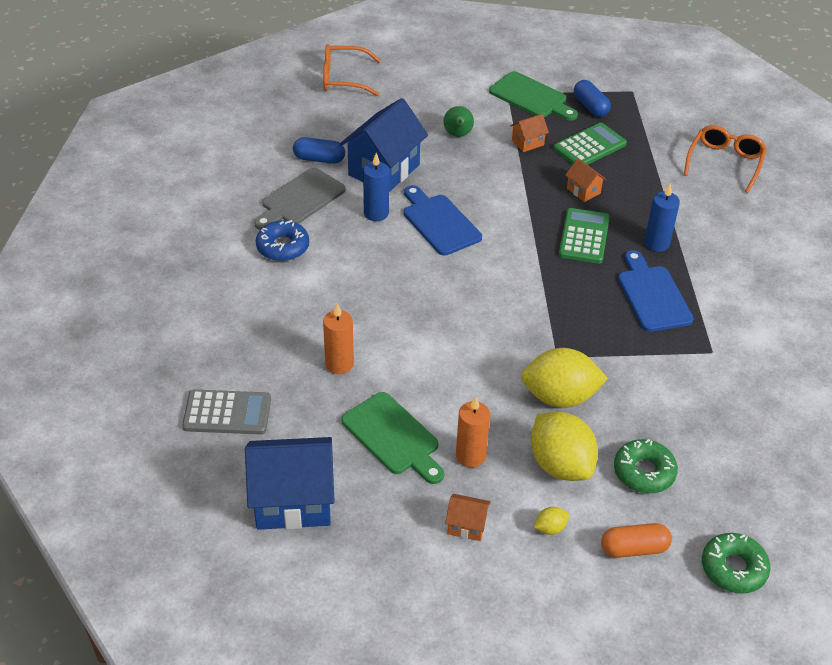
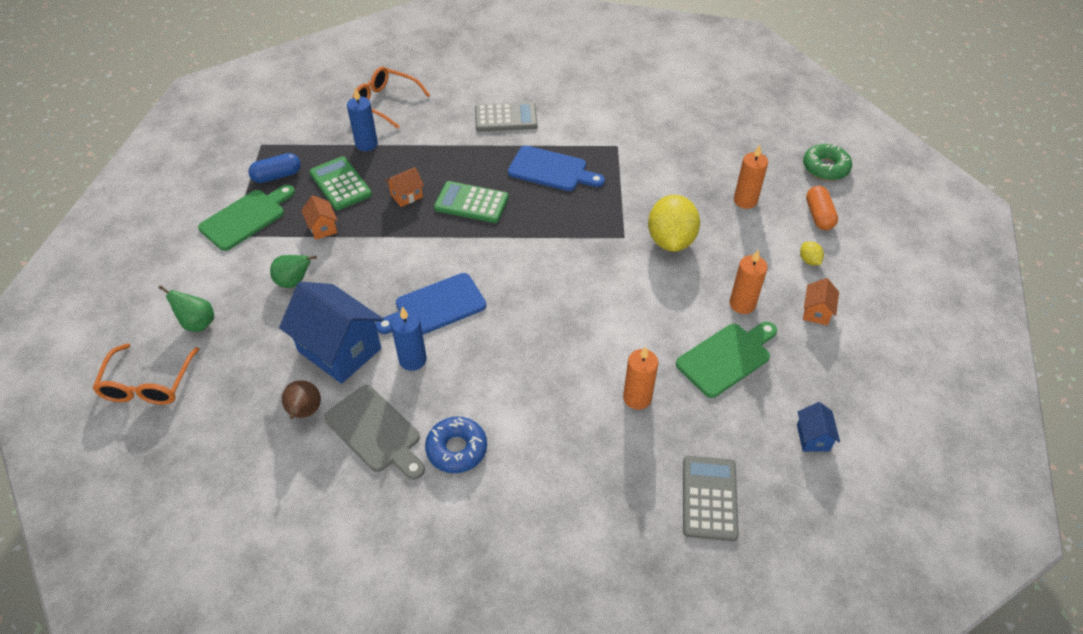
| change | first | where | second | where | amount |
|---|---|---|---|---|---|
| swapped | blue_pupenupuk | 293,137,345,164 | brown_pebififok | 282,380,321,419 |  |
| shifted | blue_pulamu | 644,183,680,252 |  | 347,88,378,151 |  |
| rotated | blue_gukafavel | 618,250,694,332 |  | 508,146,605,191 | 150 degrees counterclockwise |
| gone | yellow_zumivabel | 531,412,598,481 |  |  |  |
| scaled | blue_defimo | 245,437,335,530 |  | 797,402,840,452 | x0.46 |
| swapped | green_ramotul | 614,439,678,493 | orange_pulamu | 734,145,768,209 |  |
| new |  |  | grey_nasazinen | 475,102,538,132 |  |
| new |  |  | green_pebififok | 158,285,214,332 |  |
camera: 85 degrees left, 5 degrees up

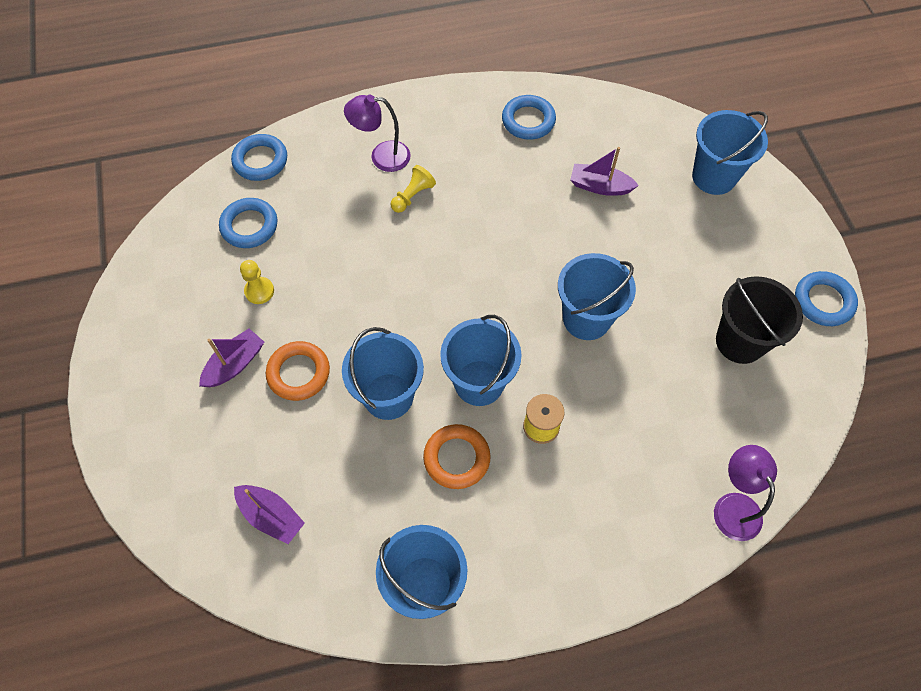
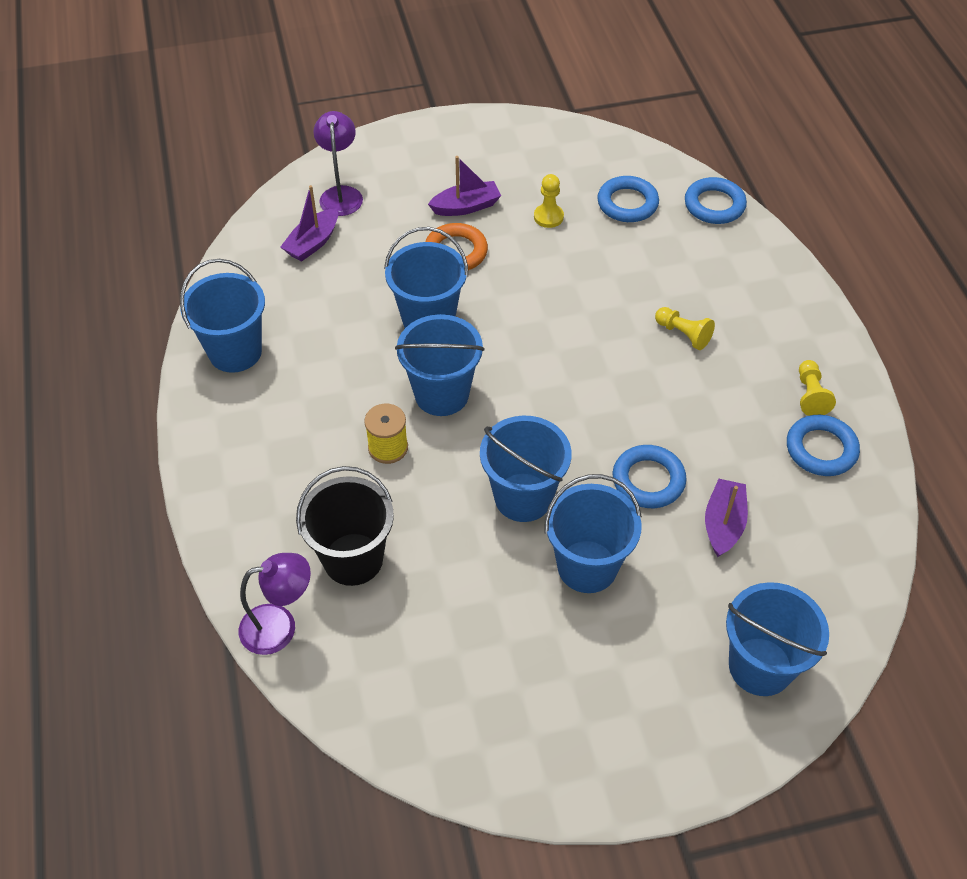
| change | first | where | second | where | amount |
|---|---|---|---|---|---|
| shifted | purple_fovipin | 344,95,411,172 |  | 313,111,363,216 |  |
| shifted | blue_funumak | 795,271,858,326 |  | 613,445,687,508 |  |
| shifted | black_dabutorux | 716,276,803,364 |  | 296,466,394,586 |  |
| rotated | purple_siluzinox | 199,329,264,387 |  | 428,156,501,216 | 60 degrees counterclockwise |
| gone | orange_funumak | 423,424,491,489 |  |  |  |
| new |  |  | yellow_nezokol | 799,360,836,416 |  |
| new |  |  | blue_dabutorux | 544,474,642,593 |  |
camera: 90 degrees right, 10 degrees down

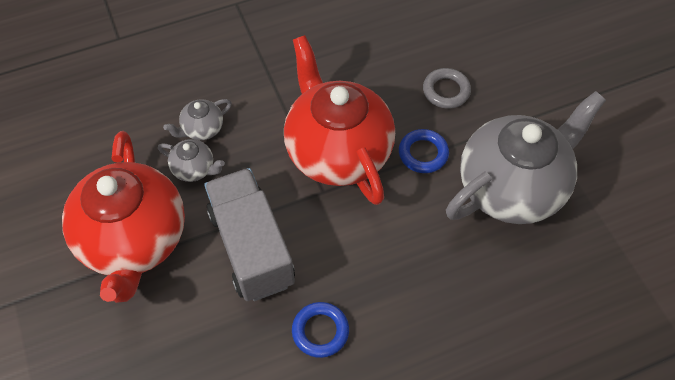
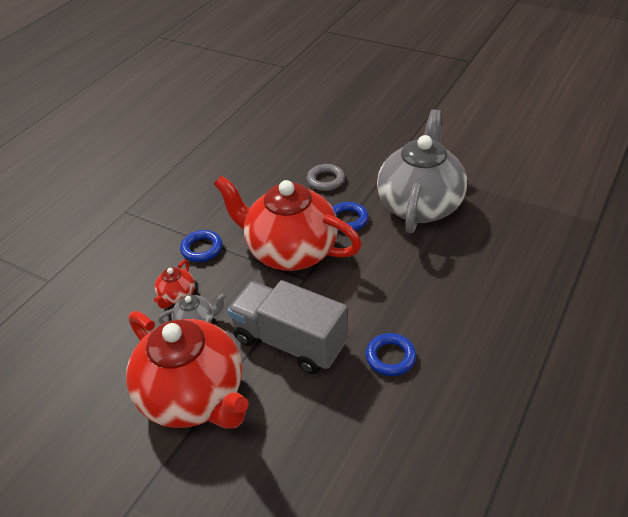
| change | first | where | second | where | amount |
|---|---|---|---|---|---|
| repainted | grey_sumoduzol | 163,99,232,140 | red_sumoduzol | 154,260,195,309 |  |
| new |  |  | blue_funumak | 180,230,222,262 |  |
camera: 35 degrees left, 15 degrees down

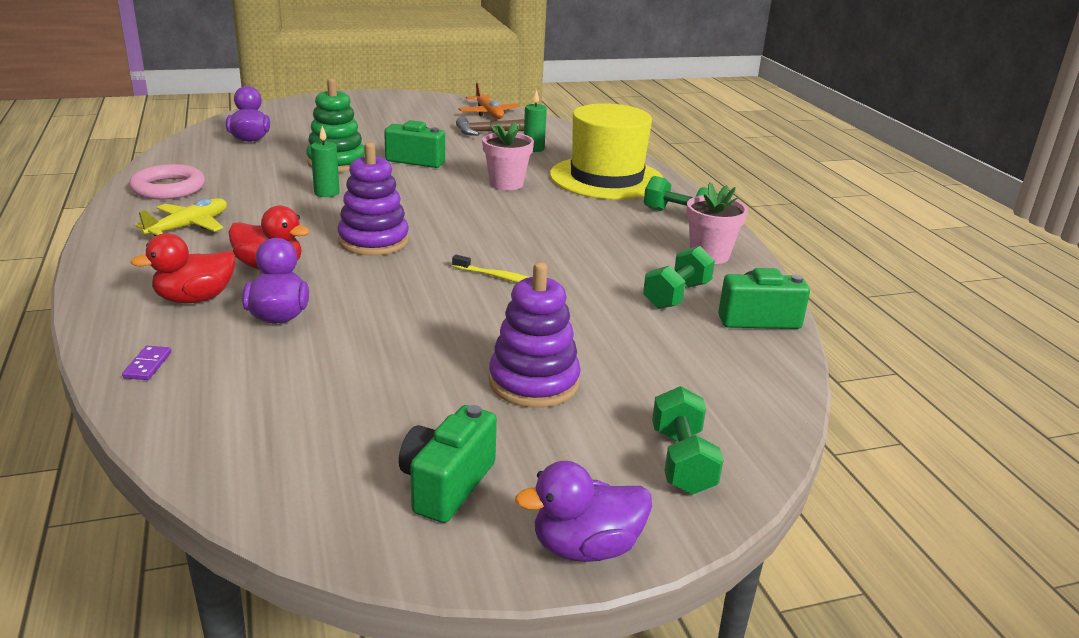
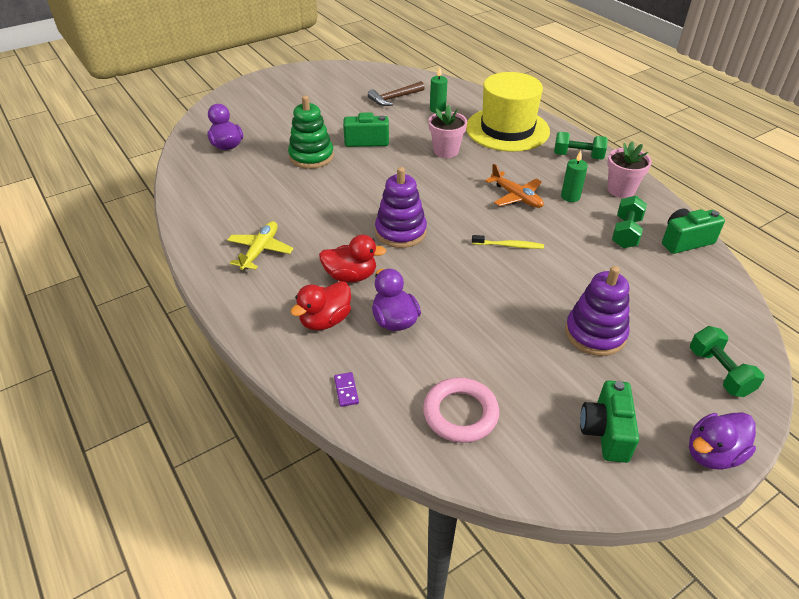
| change | first | where | second | where | amount |
|---|---|---|---|---|---|
| shifted | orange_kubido | 458,83,520,119 |  | 485,164,544,208 |  |
| shifted | green_pulamu | 311,126,340,197 |  | 561,150,588,202 |  |
| shifted | pink_funumak | 129,164,205,199 |  | 423,377,499,443 |  |
camera: 15 degrees left, 15 degrees up

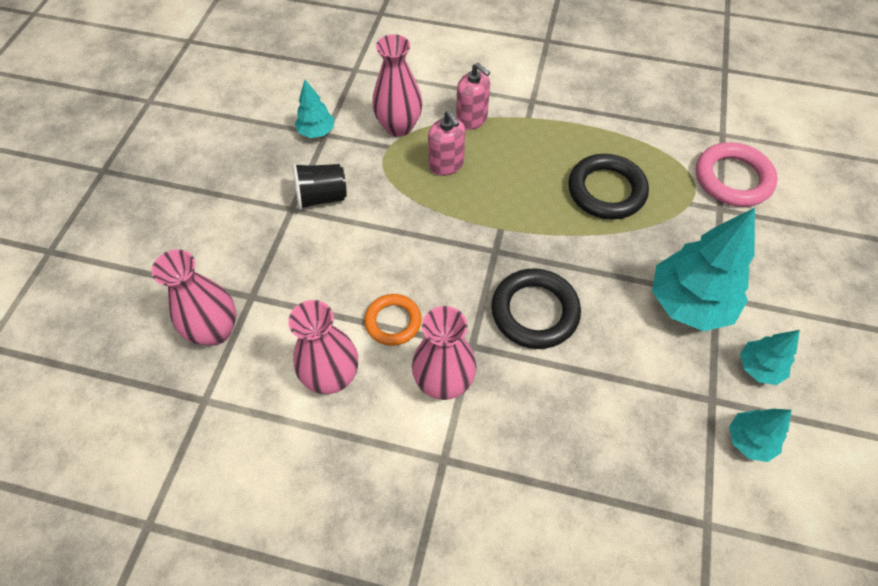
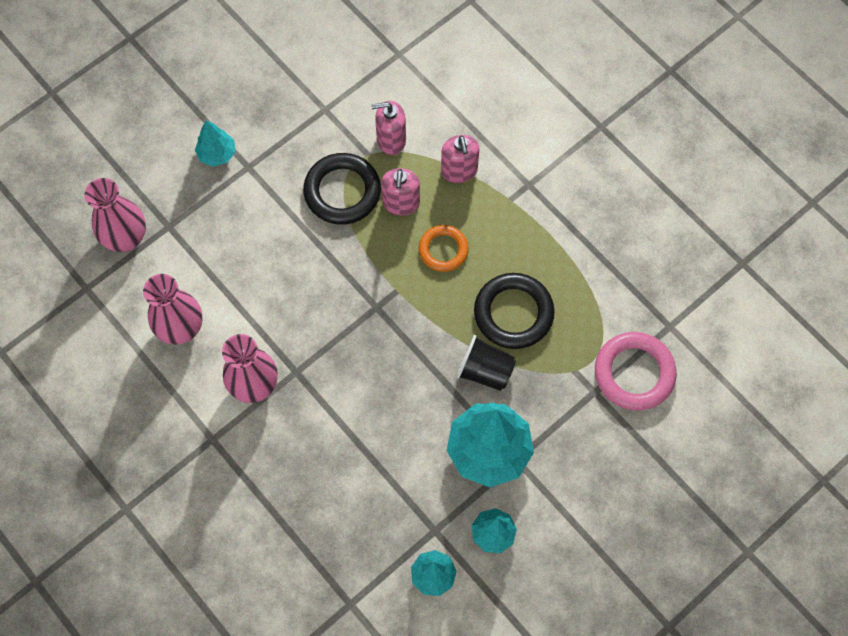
| change | first | where | second | where | amount |
|---|---|---|---|---|---|
| swapped | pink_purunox | 372,34,423,137 | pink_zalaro | 371,101,406,155 |  |
| shifted | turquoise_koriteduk | 295,80,334,138 |  | 195,120,235,167 |  |
| shifted | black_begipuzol | 293,163,347,210 |  | 456,335,516,391 |  |
| shifted | black_funumak | 491,268,581,349 |  | 303,153,381,225 |  |
| shifted | orange_funumak | 364,294,422,346 |  | 418,225,469,272 |  |
camera: 35 degrees right, 10 degrees up

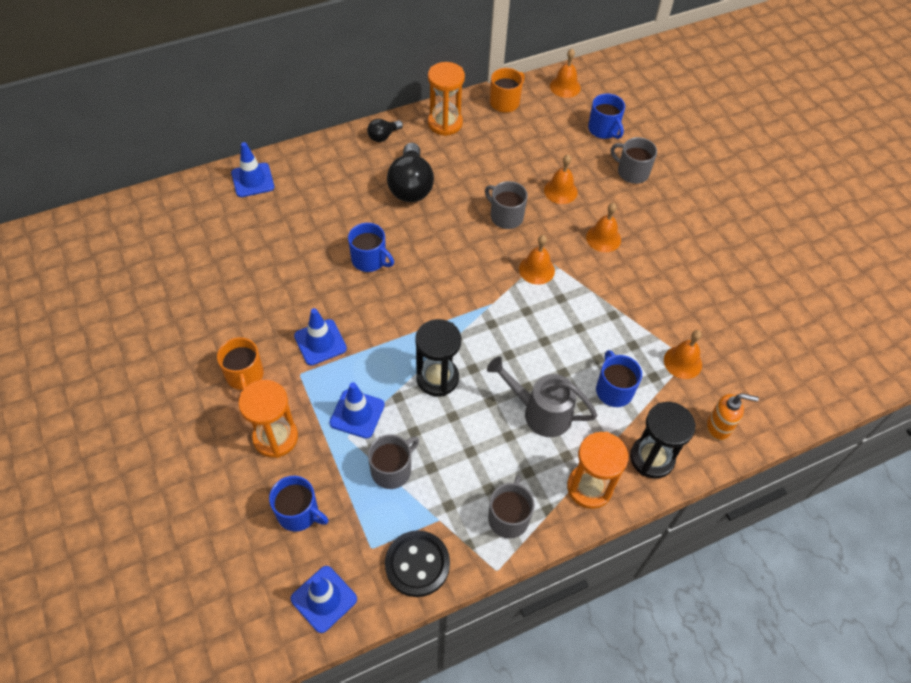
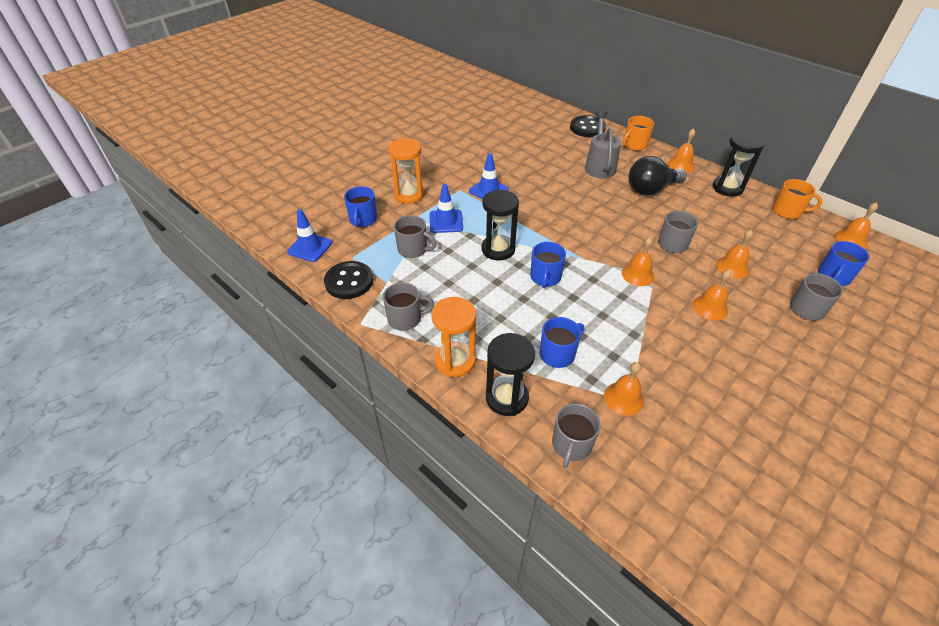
| change | first | where | second | where | amount |
|---|---|---|---|---|---|
| repainted | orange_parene | 428,62,465,136 | black_parene | 713,131,765,197 |  |
| swapped | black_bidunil | 367,119,403,142 | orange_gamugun | 668,128,695,172 |  |
| swapped | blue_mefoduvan | 231,142,274,197 | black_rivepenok | 570,115,606,137 |  |
| shifted | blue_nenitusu | 348,223,394,272 |  | 530,242,566,288 |  |
| shifted | orange_nenitusu | 217,337,264,390 |  | 623,116,654,151 |  |
| shifted | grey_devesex | 487,356,597,437 |  | 585,111,621,178 |  |
| swapped | orange_zalaro | 707,393,759,440 | grey_nenitusu | 552,403,601,468 |  |
camera: 70 degrees right, 10 degrees down

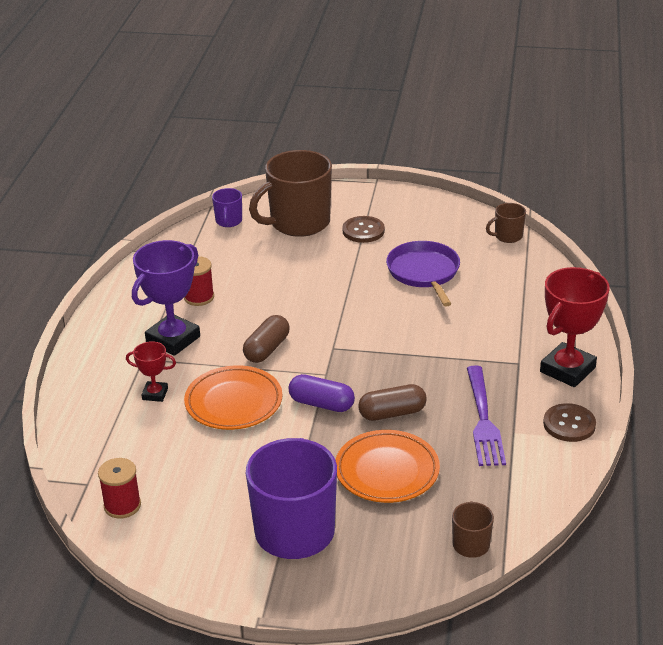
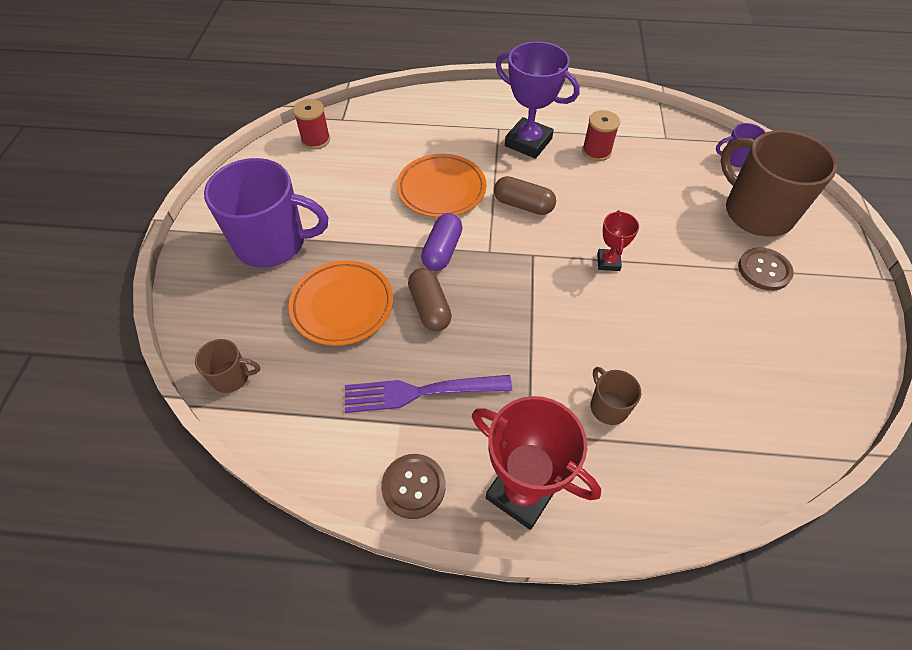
| change | first | where | second | where | amount |
|---|---|---|---|---|---|
| shifted | brown_nenitusu | 486,203,526,243 |  | 591,367,641,425 |  |
| gone | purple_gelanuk | 386,241,460,306 |  |  |  |
| shifted | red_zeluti | 126,341,176,402 |  | 597,210,639,271 |  |
camera: 85 degrees right, 20 degrees up

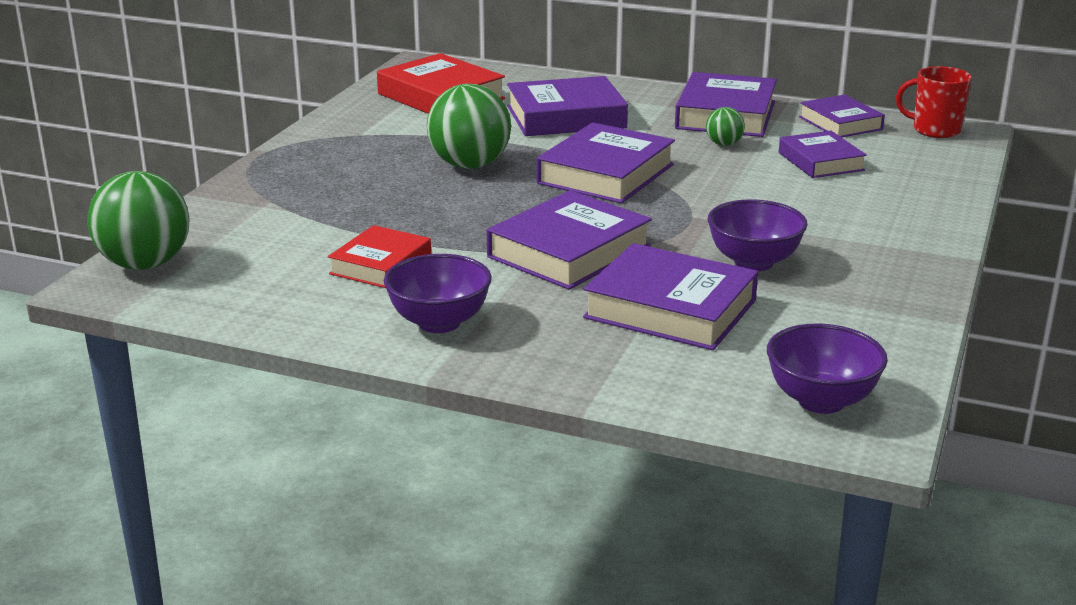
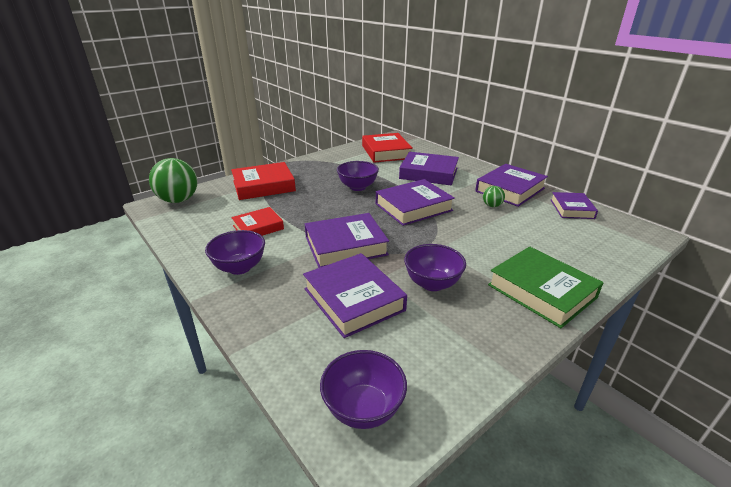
| change | first | where | second | where | amount |
|---|---|---|---|---|---|
| gone | red_nenitusu | 896,66,972,138 |  |  |  |
| swapped | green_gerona | 427,84,511,169 | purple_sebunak | 337,161,379,191 |  |
| gone | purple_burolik | 779,131,867,178 |  |  |  |
| new |  |  | red_burolik | 231,162,296,200 |  |
| new |  |  | green_burolik | 488,246,604,328 |  |
camera: 30 degrees right, 5 degrees up

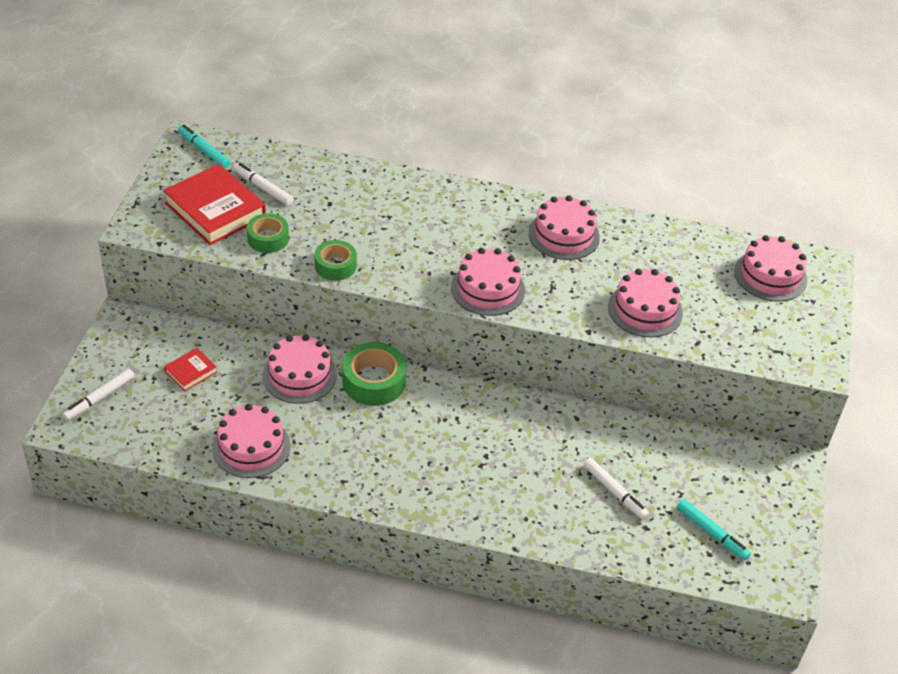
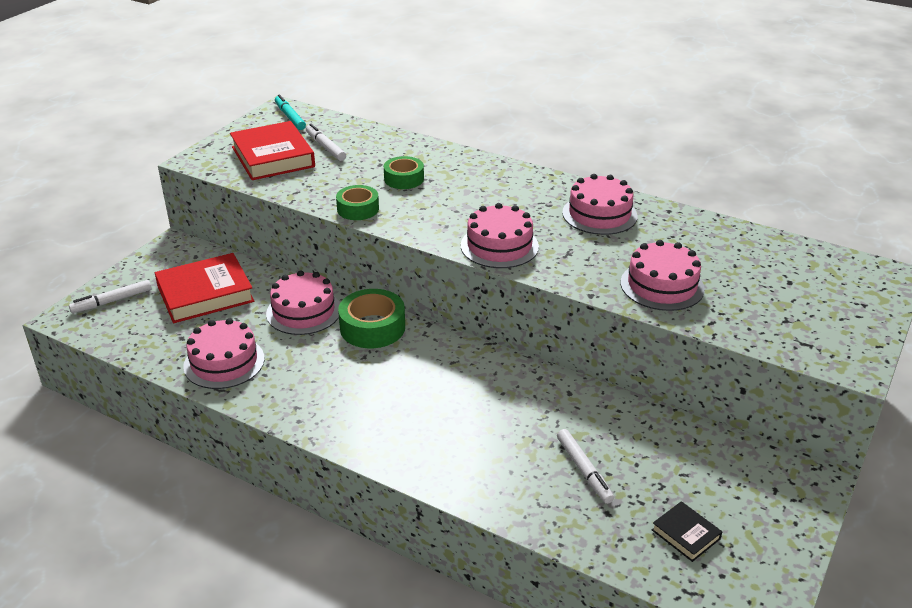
| change | first | where | second | where | amount |
|---|---|---|---|---|---|
| shifted | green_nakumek | 247,213,289,253 |  | 384,156,424,189 |  |
| gone | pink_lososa | 734,235,807,302 |  |  |  |
| scaled | red_burolik | 164,348,217,392 |  | 155,253,254,323 | x2.07 |
| swapped | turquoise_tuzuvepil | 677,499,751,560 | black_burolik | 652,501,722,562 |  |
camera: 20 degrees right, 10 degrees down

